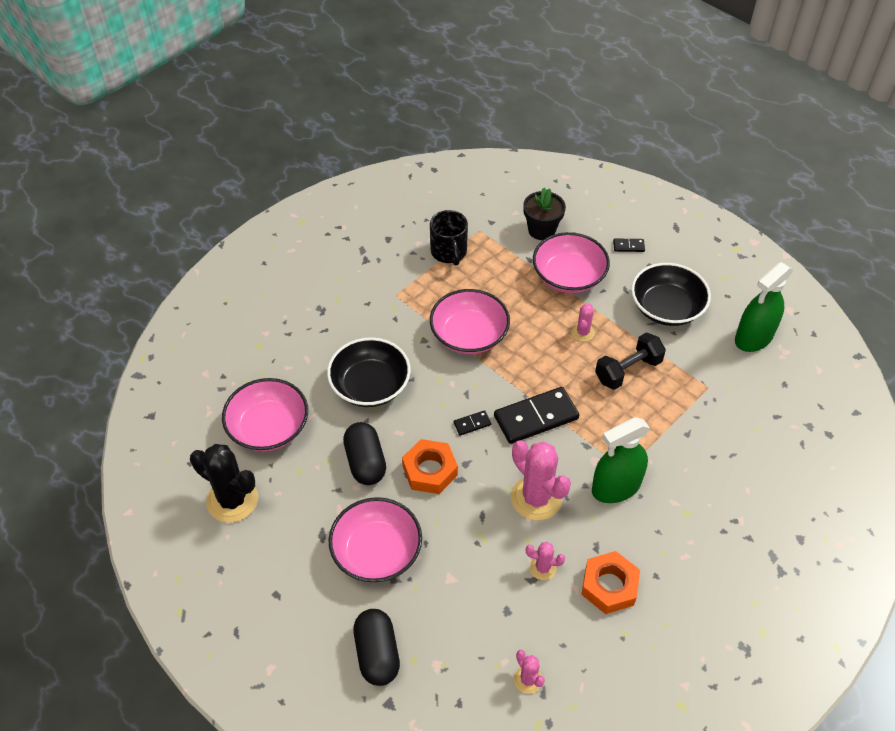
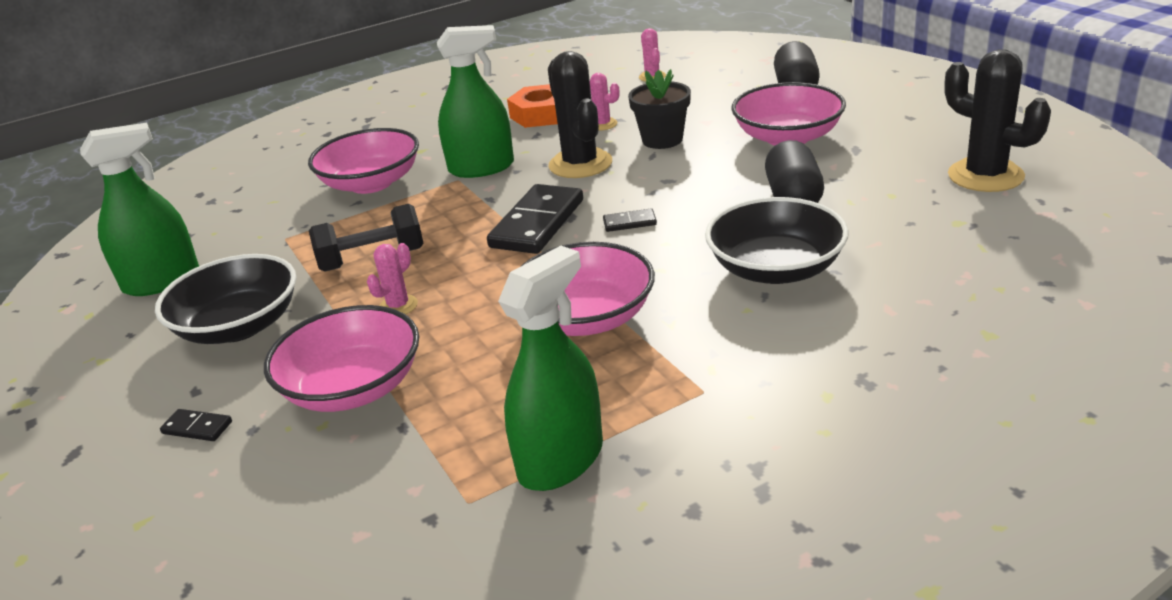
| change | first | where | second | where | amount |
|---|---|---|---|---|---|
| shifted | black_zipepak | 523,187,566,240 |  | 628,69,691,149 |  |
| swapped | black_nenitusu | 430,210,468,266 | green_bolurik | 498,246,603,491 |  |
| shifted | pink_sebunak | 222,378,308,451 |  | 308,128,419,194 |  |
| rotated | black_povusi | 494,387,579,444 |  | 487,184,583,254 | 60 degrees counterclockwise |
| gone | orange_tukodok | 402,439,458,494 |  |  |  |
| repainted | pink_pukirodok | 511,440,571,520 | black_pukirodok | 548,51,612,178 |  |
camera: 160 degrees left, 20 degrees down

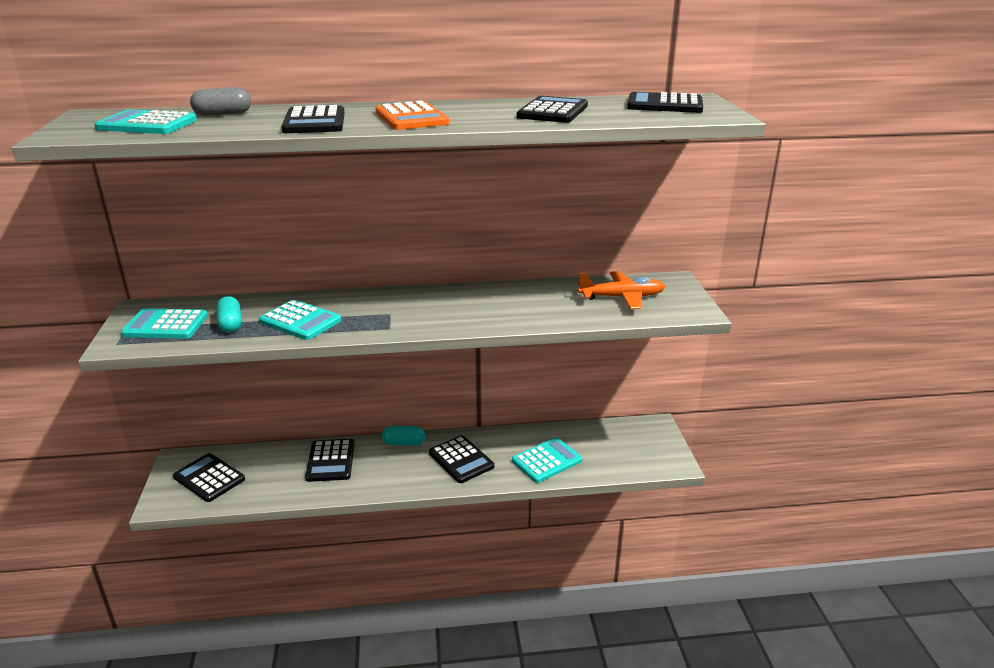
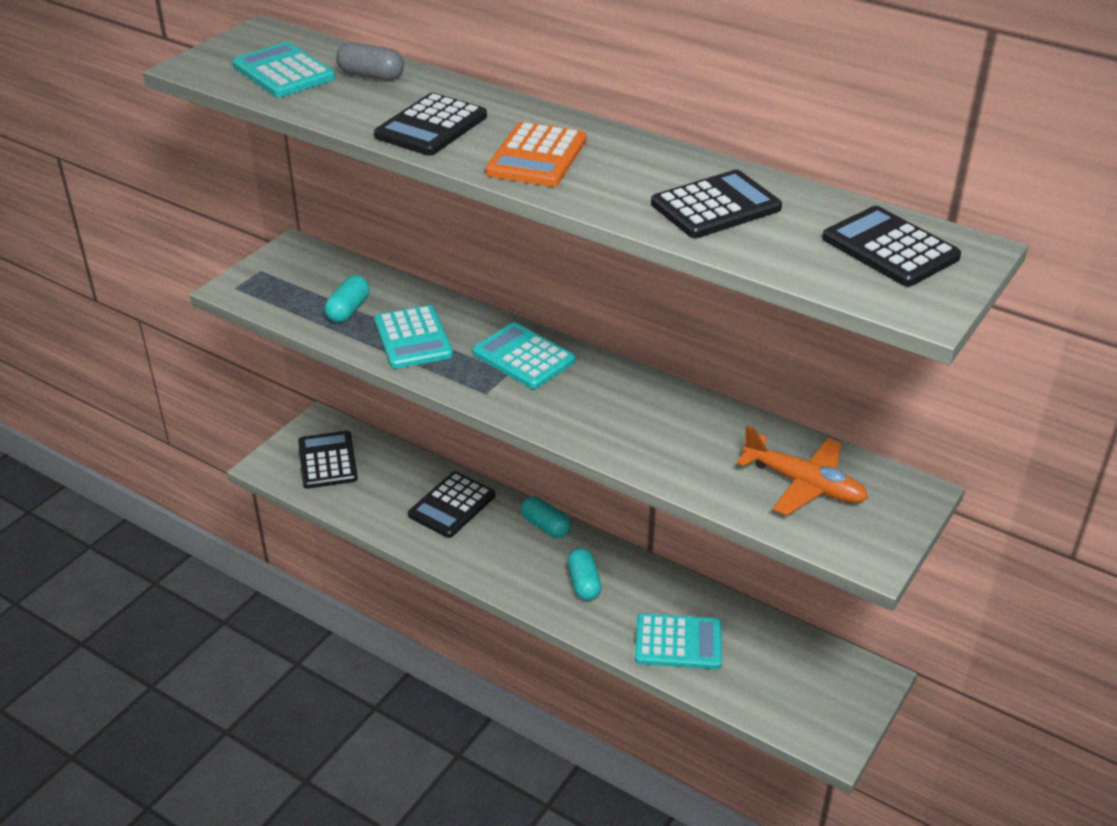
| change | first | where | second | where | amount |
|---|---|---|---|---|---|
| shifted | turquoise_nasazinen | 121,308,208,339 |  | 472,322,576,389 |  |
| swapped | black_nasazinen | 429,435,495,483 | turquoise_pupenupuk | 567,548,602,601 |  |
camera: 40 degrees right, 10 degrees up

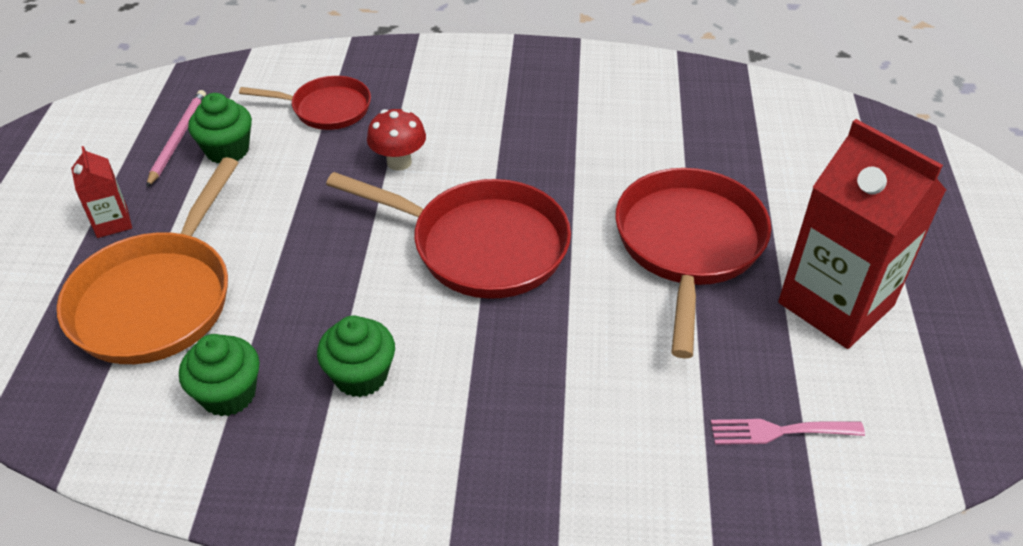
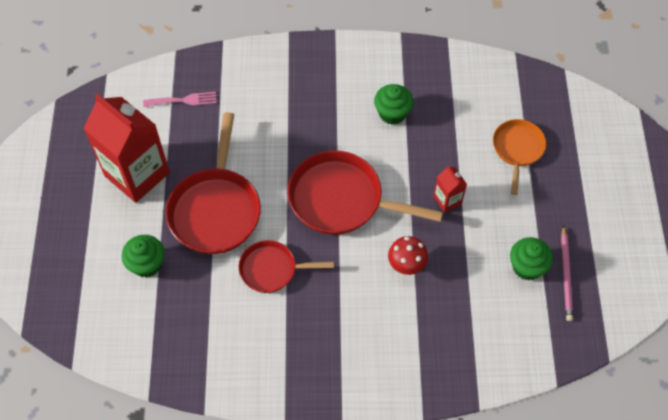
| change | first | where | second | where | amount |
|---|---|---|---|---|---|
| shifted | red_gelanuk | 239,76,371,130 |  | 239,240,334,293 |  |
| shifted | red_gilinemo | 71,146,132,238 |  | 433,165,467,212 |  |
| scaled | orange_gelanuk | 57,157,238,364 |  | 493,119,546,195 | x0.59 |
| shifted | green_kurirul | 179,334,260,416 |  | 122,235,165,277 |  |
camera: 175 degrees right, 15 degrees up

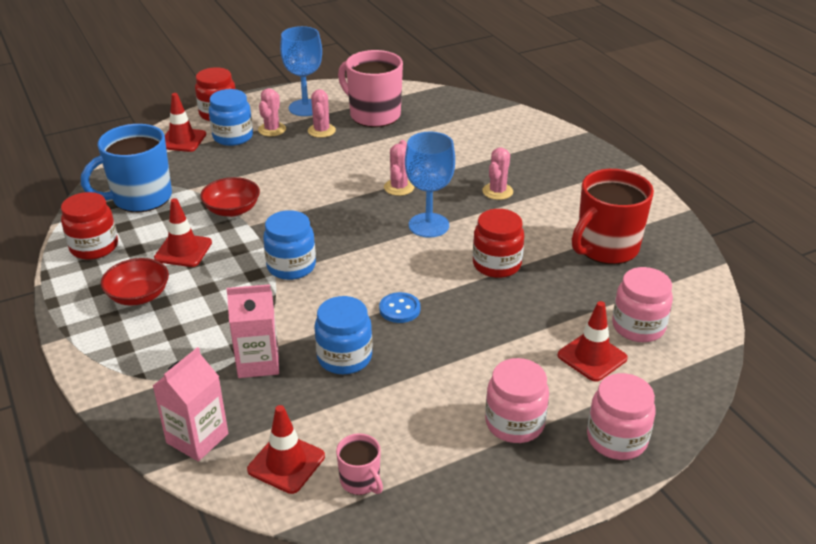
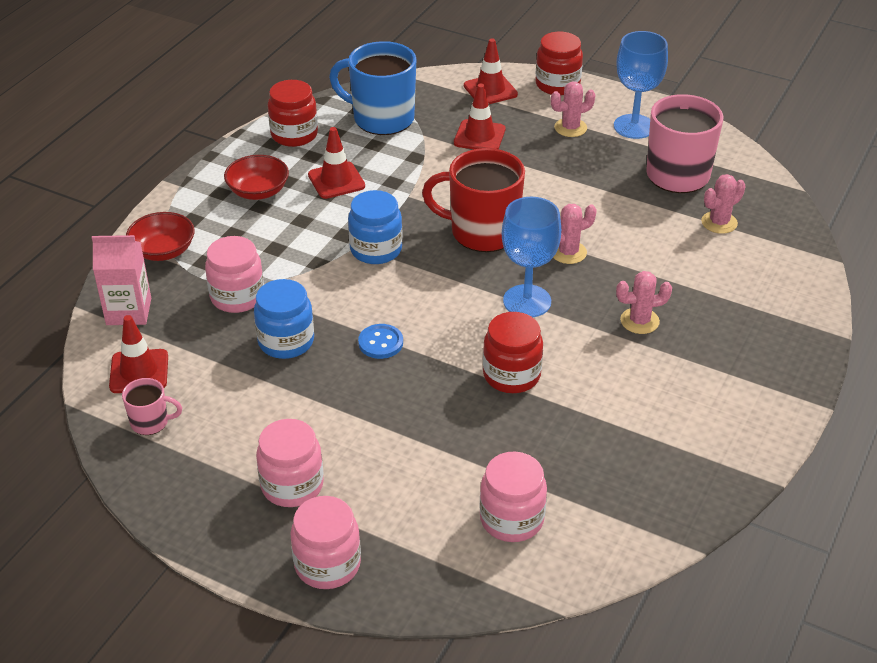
| change | first | where | second | where | amount |
|---|---|---|---|---|---|
| gone | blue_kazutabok | 209,89,253,146 |  |  |  |
| shifted | pink_pukirodok | 308,89,336,138 |  | 701,174,746,234 |  |
| shifted | red_nenitusu | 572,169,654,265 |  | 422,148,525,252 |  |
| shifted | red_sebunak | 200,177,260,217 |  | 126,212,195,261 |  |
| swapped | pink_gilinemo | 226,284,279,378 | pink_kazutabok | 205,236,264,313 |  |
| shifted | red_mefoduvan | 558,301,628,382 |  | 454,84,506,149 |  |
| rotated | pink_nenitusu | 336,433,383,495 |  | 122,378,182,435 | 105 degrees counterclockwise |
camera: 55 degrees right, 5 degrees up

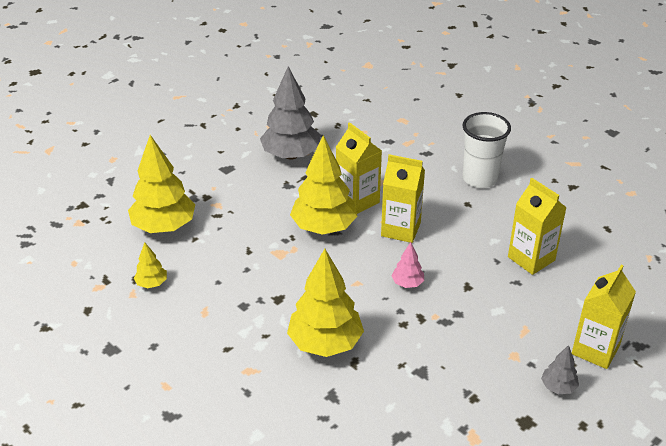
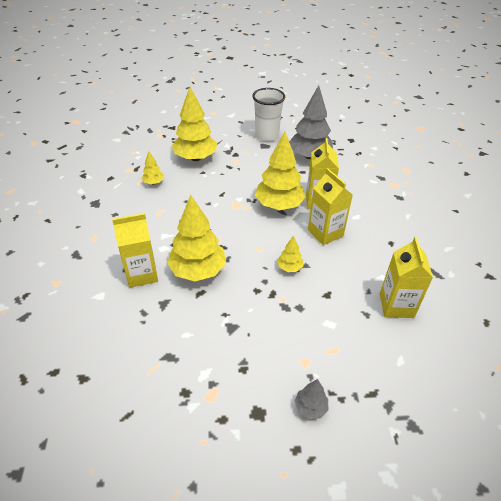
| change | first | where | second | where | amount |
|---|---|---|---|---|---|
| shifted | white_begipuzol | 462,112,511,188 |  | 252,88,285,142 |  |
| repainted | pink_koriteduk | 391,242,424,288 | yellow_koriteduk | 277,235,303,272 |  |
| shifted | yellow_gilinemo | 572,265,636,369 |  | 112,213,158,288 |  |
camera: 40 degrees right, 5 degrees up

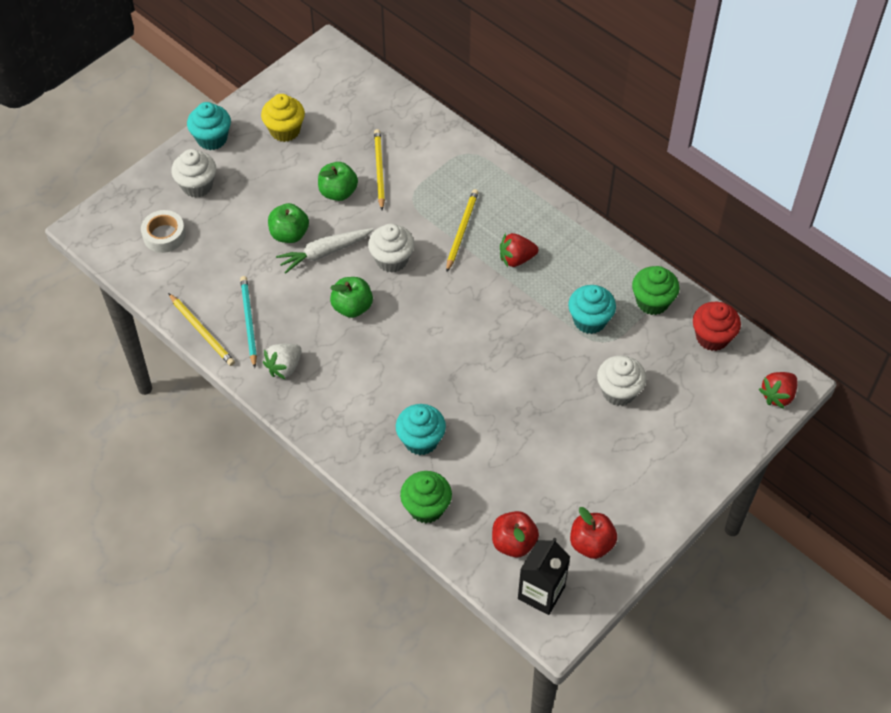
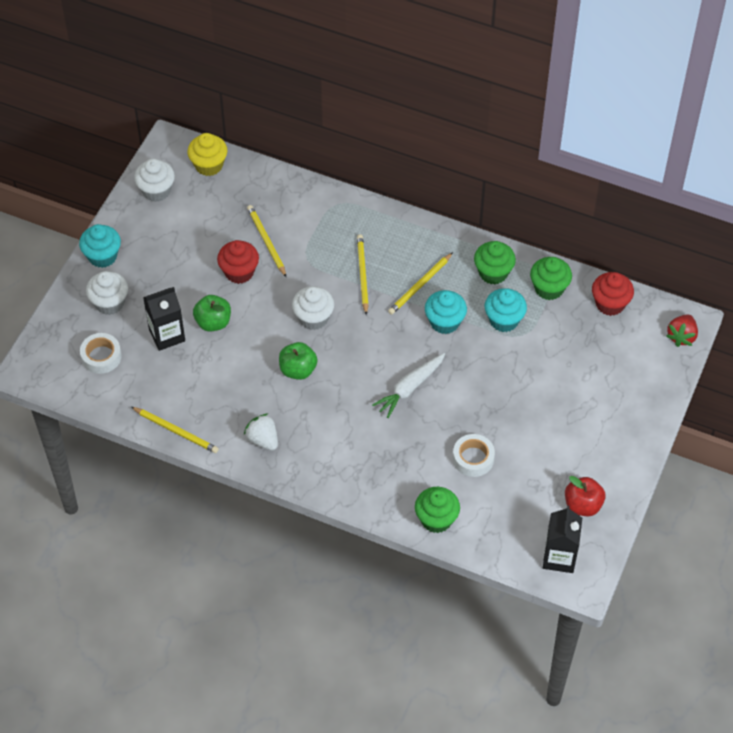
| change | first | where | second | where | amount |
|---|---|---|---|---|---|
| shifted | yellow_kurirul | 261,94,305,142 |  | 187,133,227,176 |  |
| swapped | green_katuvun | 318,162,358,201 | red_kurirul | 217,240,259,284 |  |
| shifted | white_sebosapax | 276,228,374,274 |  | 372,353,445,418 |  |
| swapped | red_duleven | 500,233,538,267 | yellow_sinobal | 388,252,453,315 |  |
| gone | turquoise_sinobal | 240,276,257,368 |  |  |  |
| rotated | white_duleven | 263,343,302,380 |  | 244,414,278,451 | 120 degrees clockwise |
| shifted | white_kurirul | 597,355,646,406 |  | 134,159,175,202 |  |
| shifted | turquoise_kurirul | 396,404,446,455 |  | 425,290,467,334 |  |
| gone | red_katuvun | 492,511,539,557 |  |  |  |
| new |  |  | green_kurirul | 474,241,516,285 |  |
| new |  |  | black_gilinemo | 143,287,185,351 |  |
| new |  |  | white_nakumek | 453,434,495,477 |  |
camera: 20 degrees left, 0 degrees up

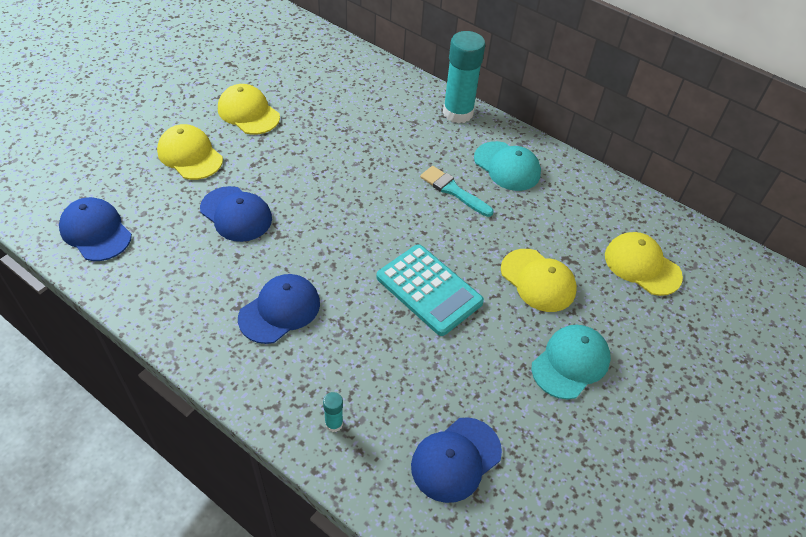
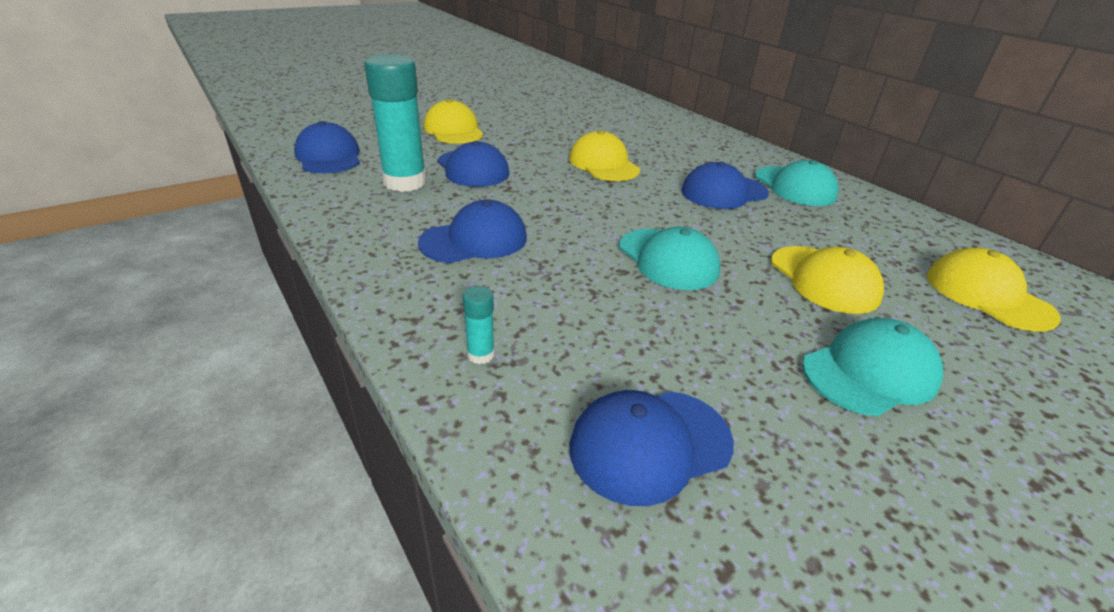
| change | first | where | second | where | amount |
|---|---|---|---|---|---|
| shifted | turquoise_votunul | 443,31,485,123 |  | 364,54,426,192 |  |
| shifted | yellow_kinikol | 218,84,280,135 |  | 569,130,640,181 |  |
| swapped | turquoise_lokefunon | 420,166,493,217 | blue_kinikol | 681,162,769,209 |  |
| swapped | turquoise_nasazinen | 376,244,484,336 | turquoise_kinikol | 619,227,721,290 |  |
camera: 20 degrees right, 15 degrees down

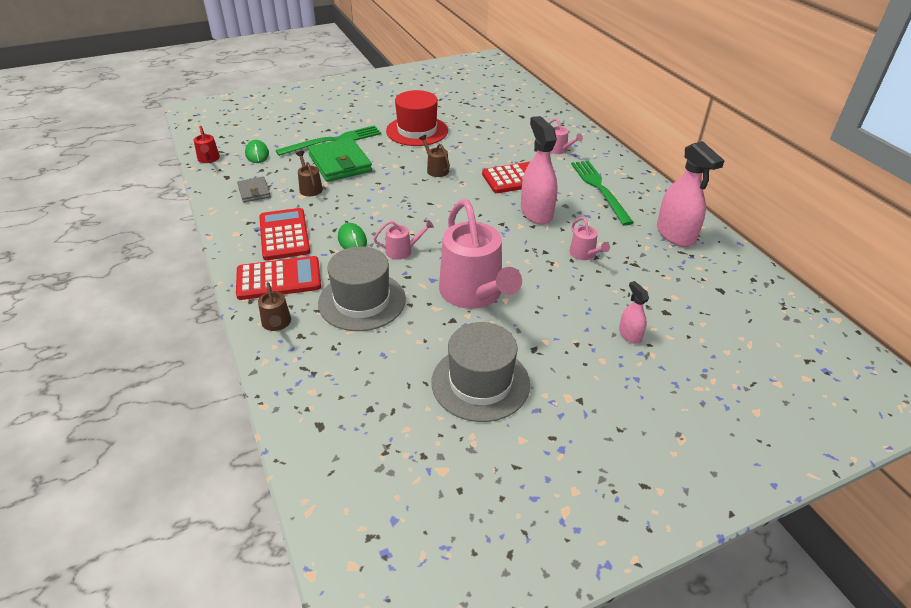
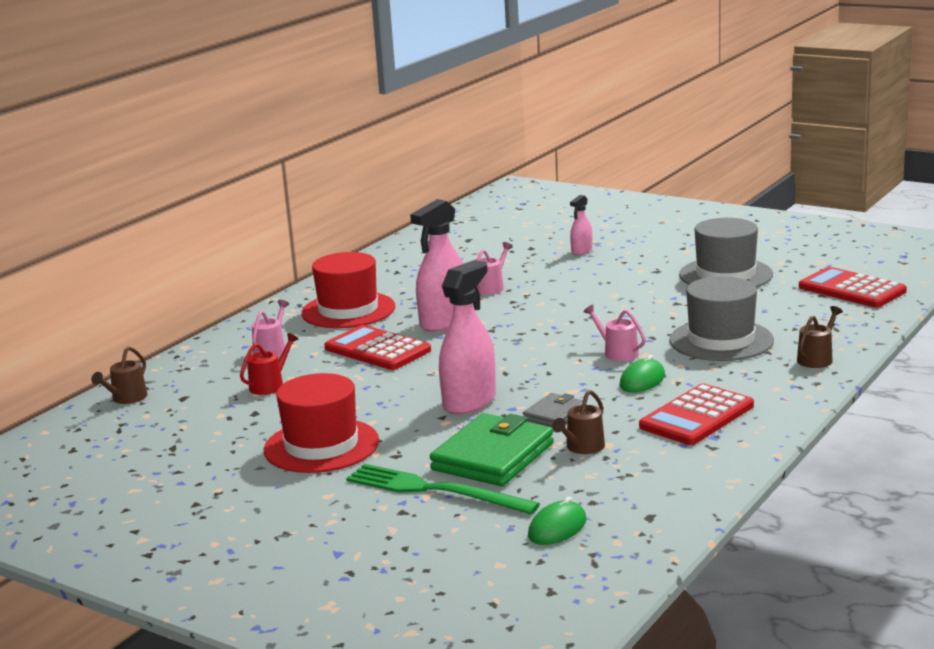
| change | first | where | second | where | amount |
|---|---|---|---|---|---|
| shifted | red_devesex | 194,126,220,163 |  | 240,333,299,395 |  |
| shifted | brown_devesex | 419,135,450,177 |  | 91,347,147,404 |  |
| shifted | pink_bolurik | 657,141,725,247 |  | 439,260,496,415 |  |
| swapped | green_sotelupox | 571,161,634,226 | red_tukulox | 301,252,395,328 |  |
| shifted | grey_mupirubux | 237,177,271,202 |  | 523,393,583,427 |  |
| gone | pink_devesex | 439,199,522,309 |  |  |  |
| shifted | red_nasazinen | 236,256,321,300 |  | 799,267,907,308 |  |
camera: 120 degrees left, 20 degrees down

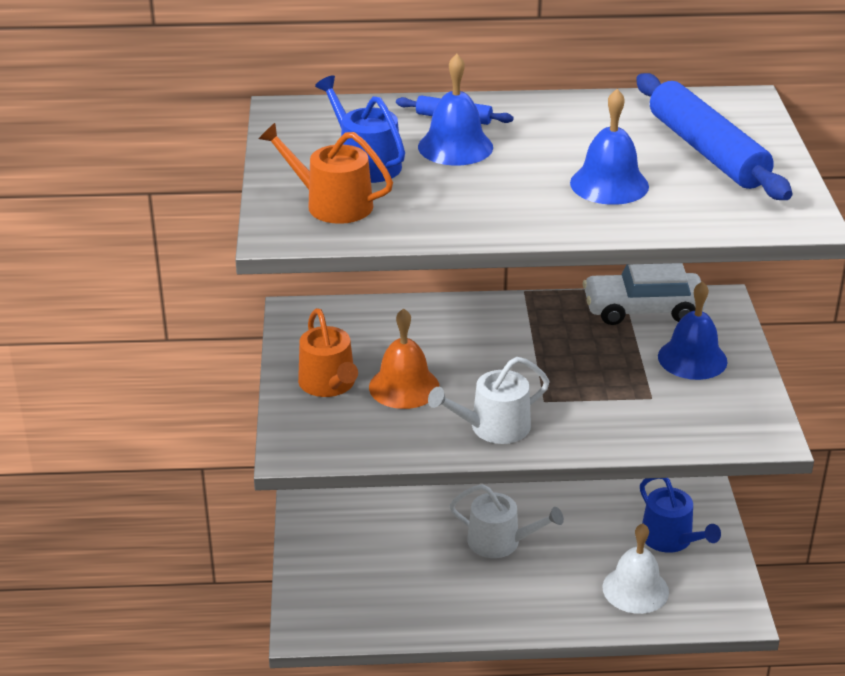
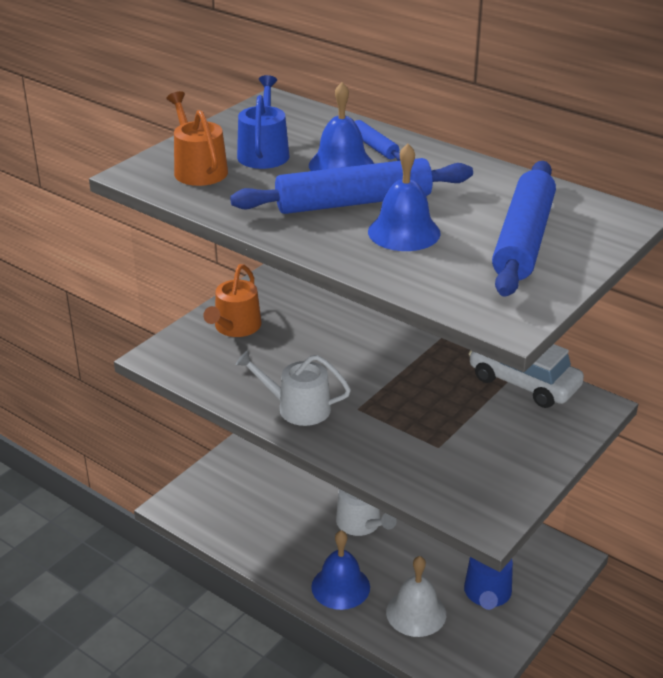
| change | first | where | second | where | amount |
|---|---|---|---|---|---|
| shifted | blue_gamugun | 658,281,728,380 |  | 311,530,370,610 |  |
| gone | orange_gamugun | 369,308,440,409 |  |  |  |
| new |  |  | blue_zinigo | 230,158,473,214 |  |
camera: 40 degrees right, 0 degrees up

